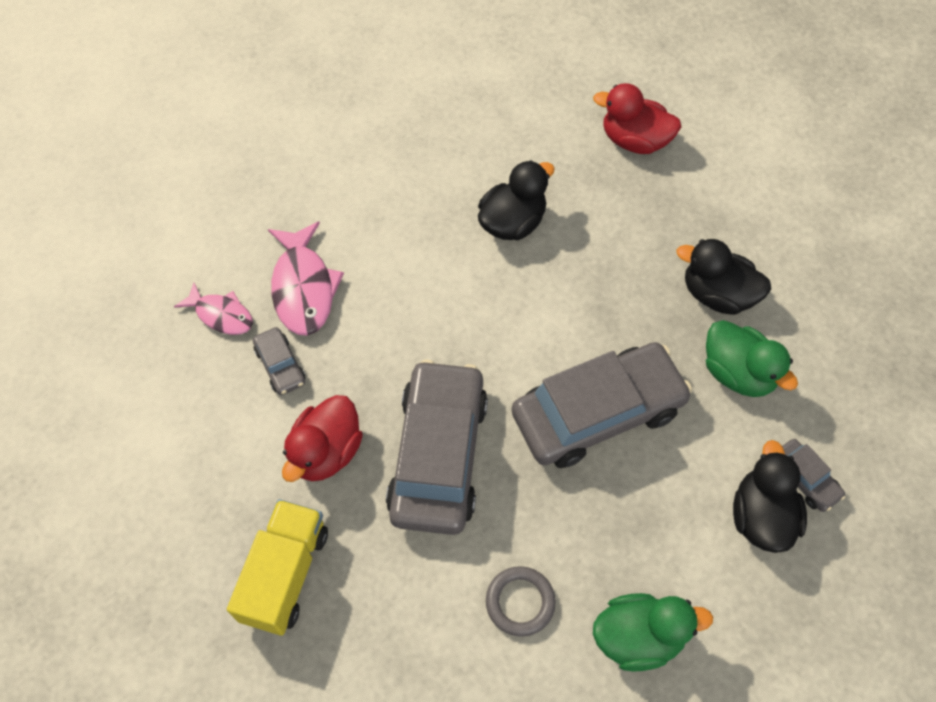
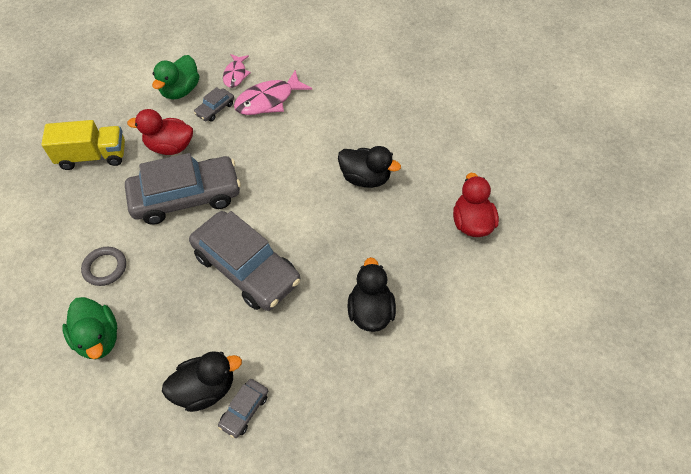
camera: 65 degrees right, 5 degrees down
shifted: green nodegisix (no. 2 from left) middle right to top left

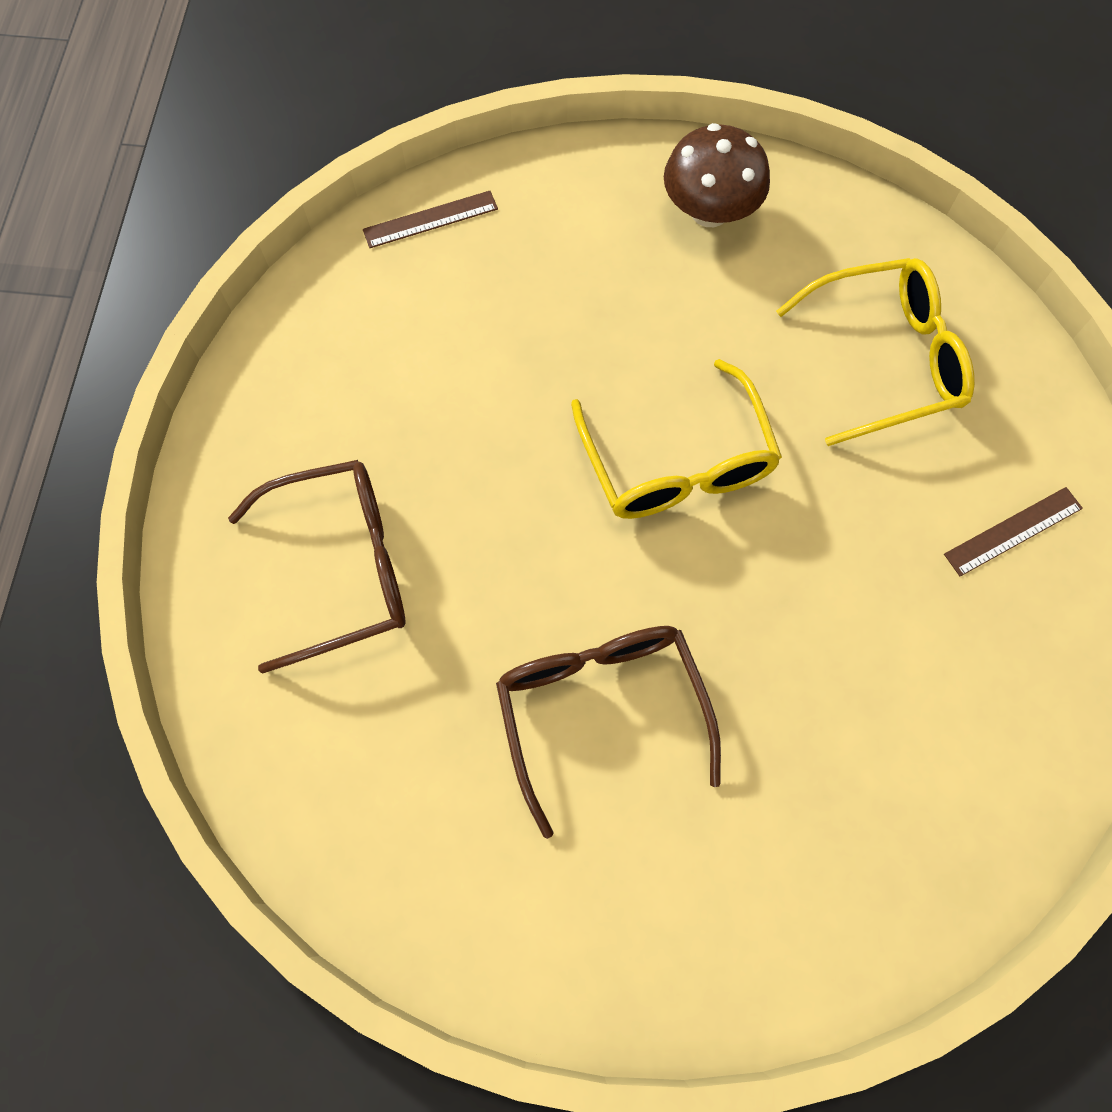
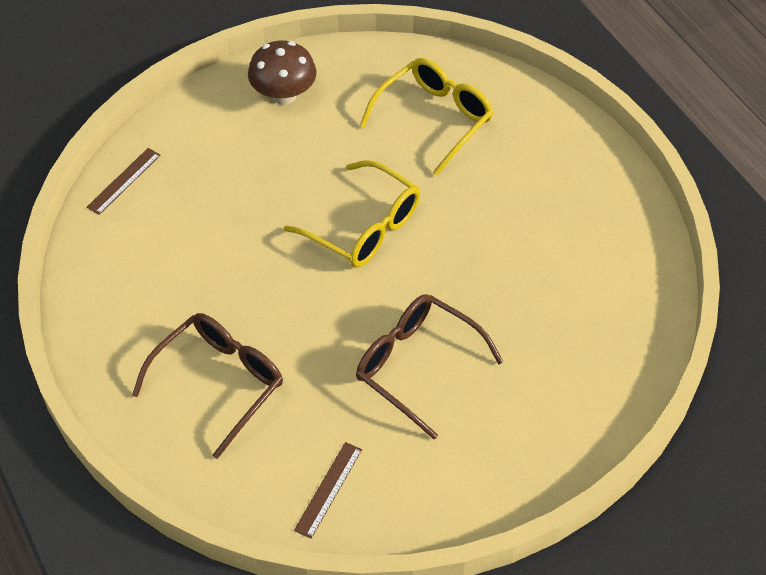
camera: 35 degrees left, 15 degrees down
shifted: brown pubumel (no. 2 from left) middle right to bottom centre

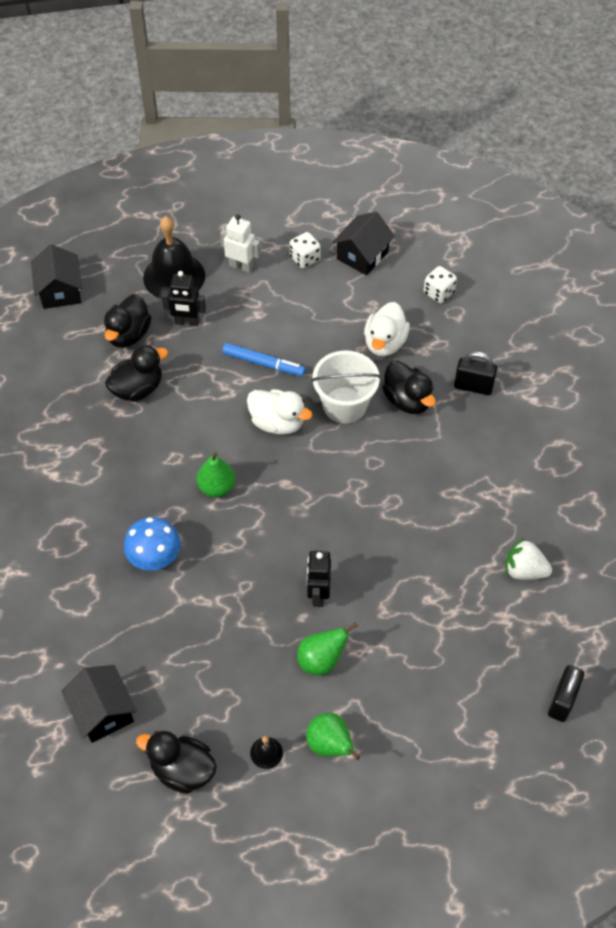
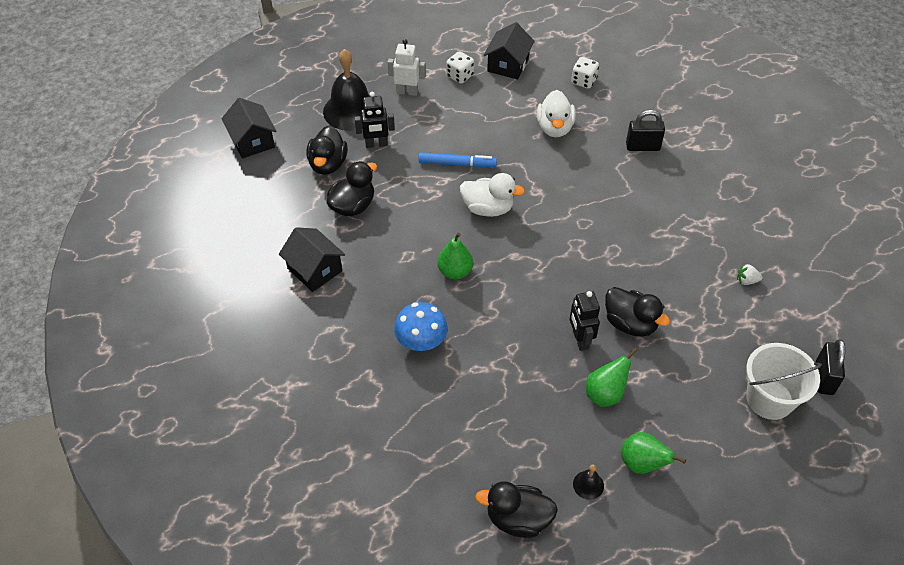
camera: 15 degrees left, 5 degrees down
shifted: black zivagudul (no. 2 from left) bottom left to centre; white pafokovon centre to bottom right; black nodegisix (no. 4 from left) centre to middle right
scaled: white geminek middle right = middle right x0.59

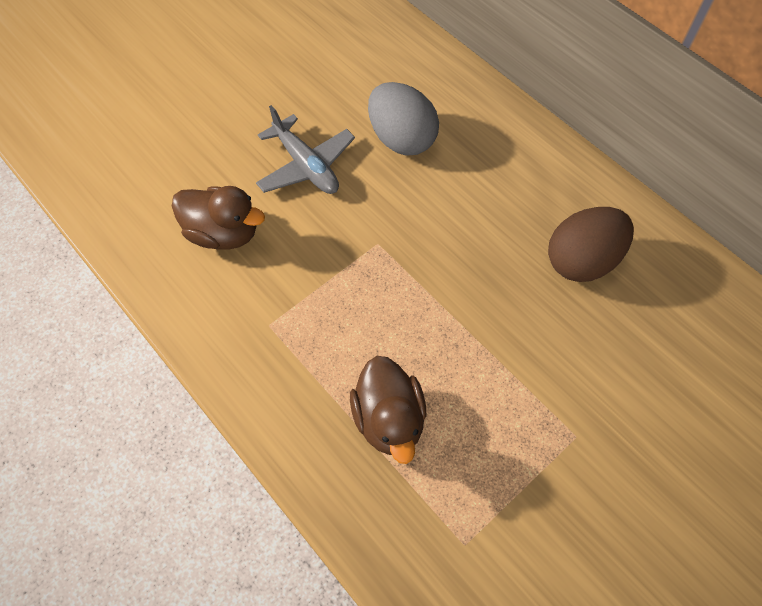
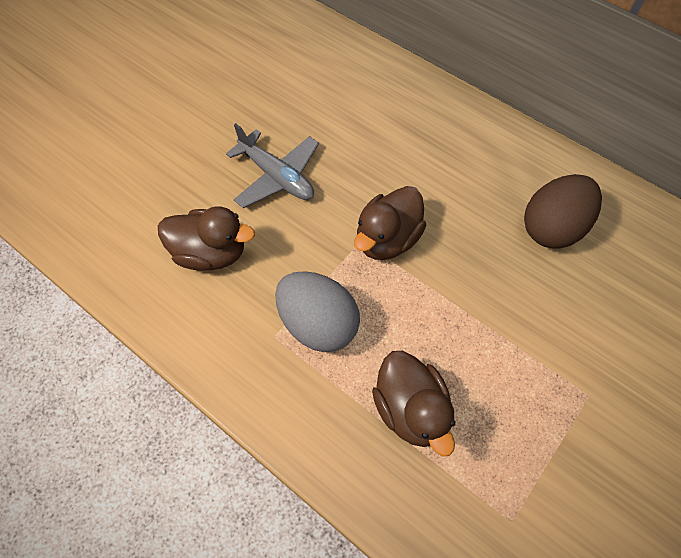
camera: 10 degrees left, 0 degrees up
new: brown nodegisix (no. 2 from left) centre
shifted: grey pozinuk top centre to centre

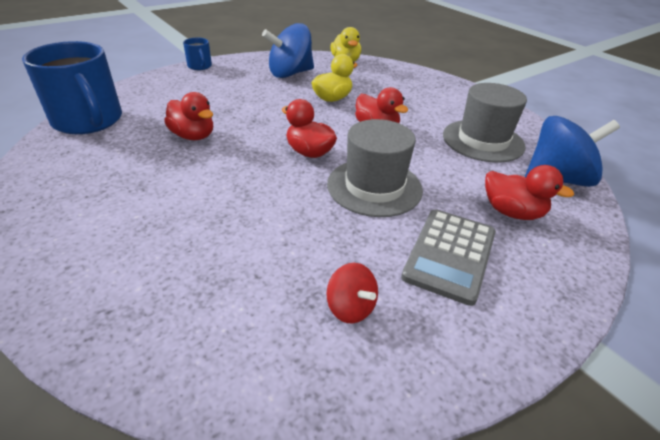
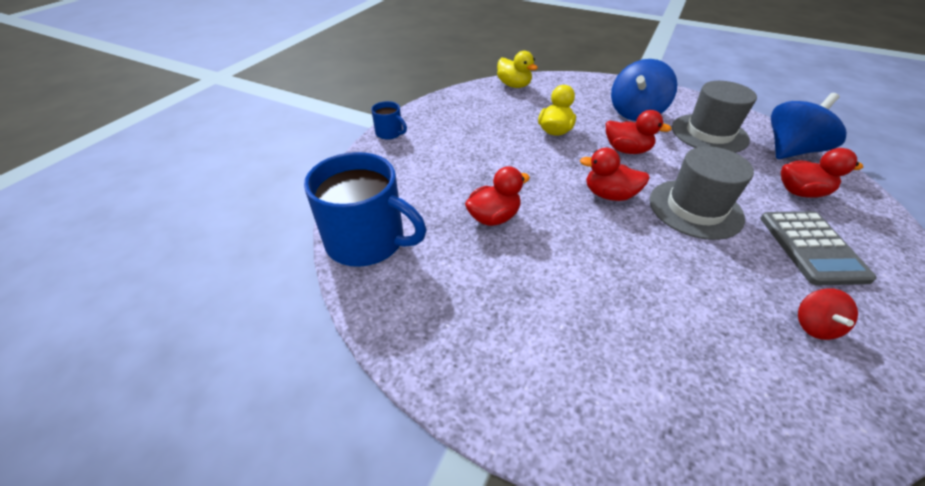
camera: 25 degrees left, 5 degrees up
shifted: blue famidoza (no. 1 from left) top centre to top right
rotated: red nodegisix (no. 1 from left) top left = centre 45 degrees counterclockwise; red famidoza centre = middle right 75 degrees clockwise

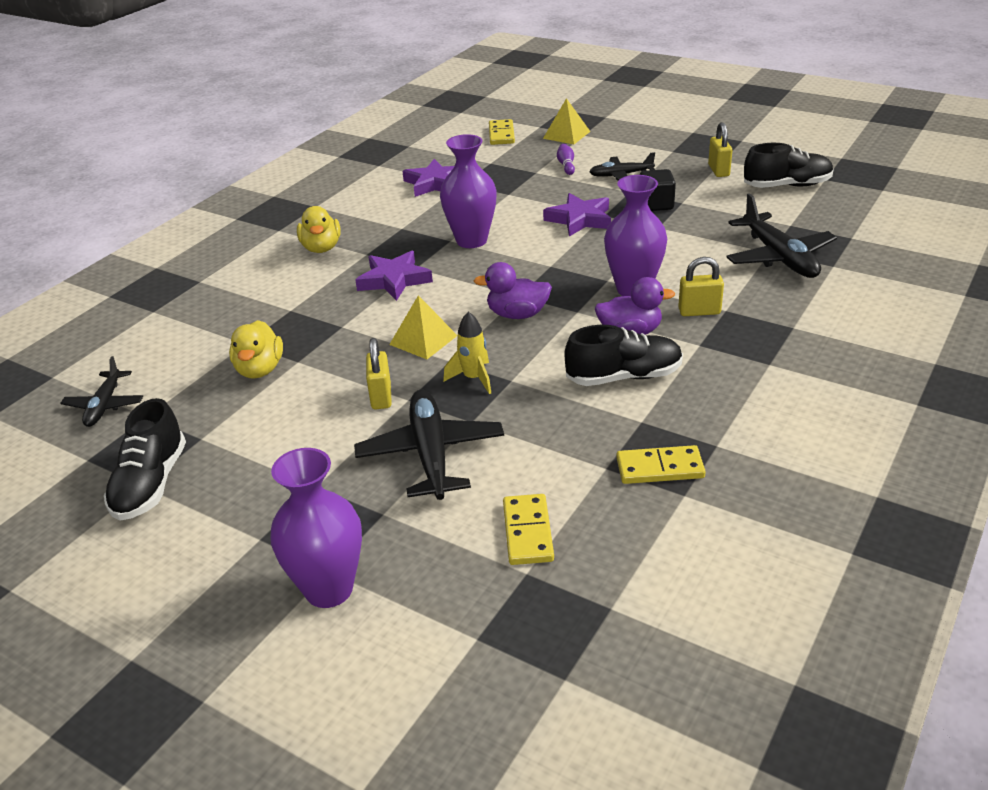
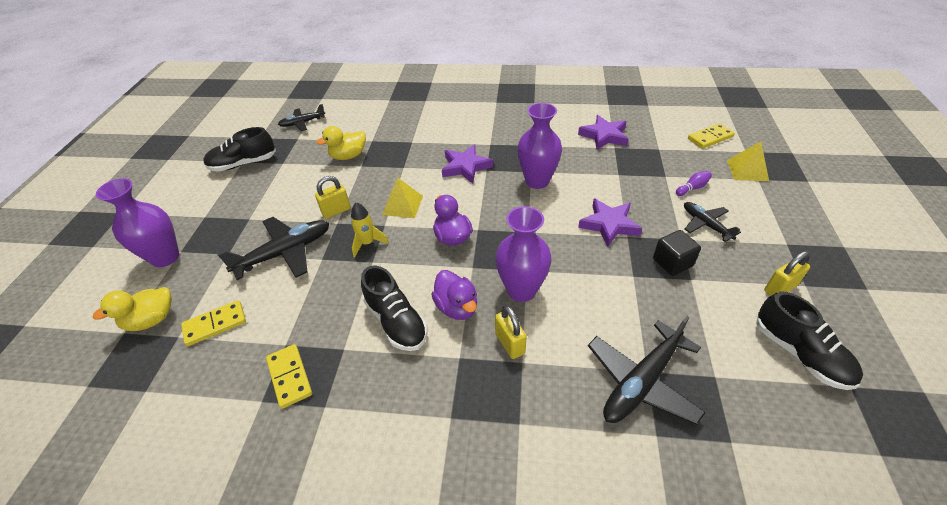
camera: 65 degrees right, 10 degrees up
shifted: yellow nodegisix (no. 2 from left in the first image) top left to yellow nodegisix (no. 1 from left) middle left

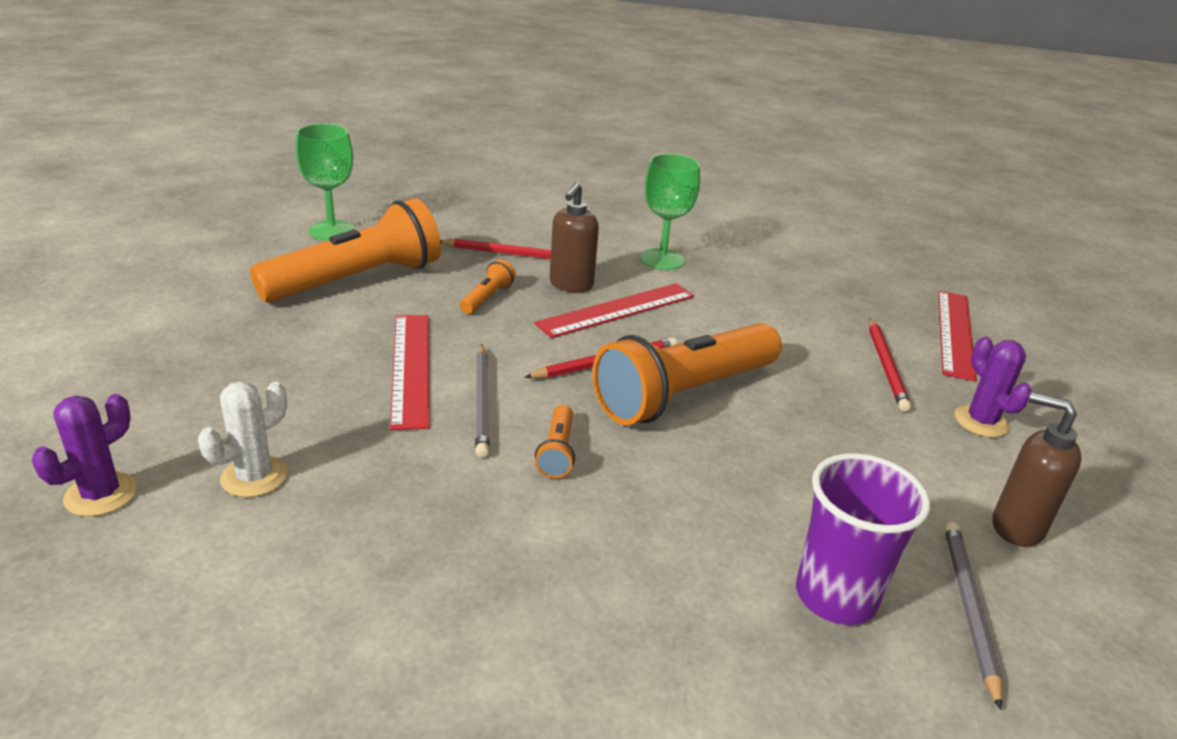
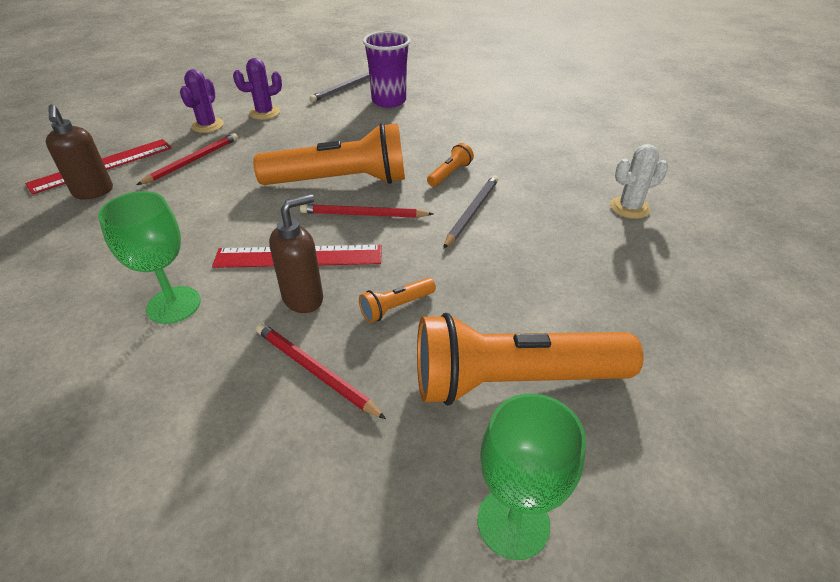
camera: 145 degrees left, 10 degrees up
gone: red pubumel (no. 1 from left) centre
shifted: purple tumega (no. 1 from left in the first image) middle left to purple tumega (no. 2 from left) top left; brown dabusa (no. 2 from left in the first image) middle right to brown dabusa (no. 1 from left) top left

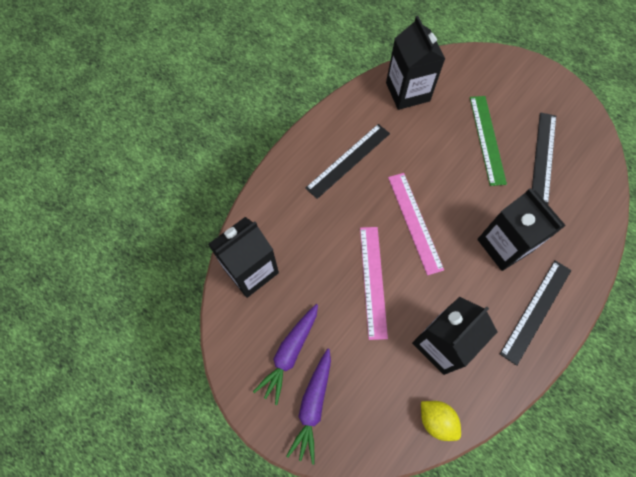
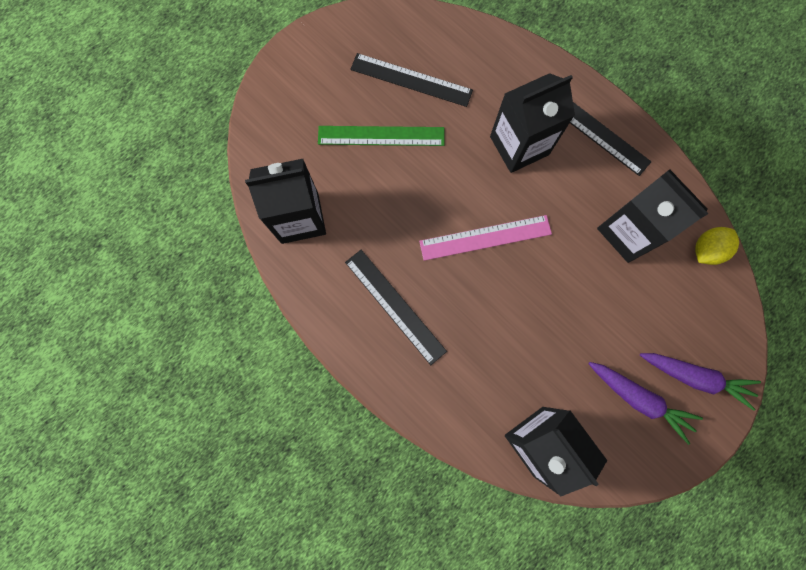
camera: 85 degrees left, 10 degrees up
gone: pink pubumel (no. 1 from left) centre

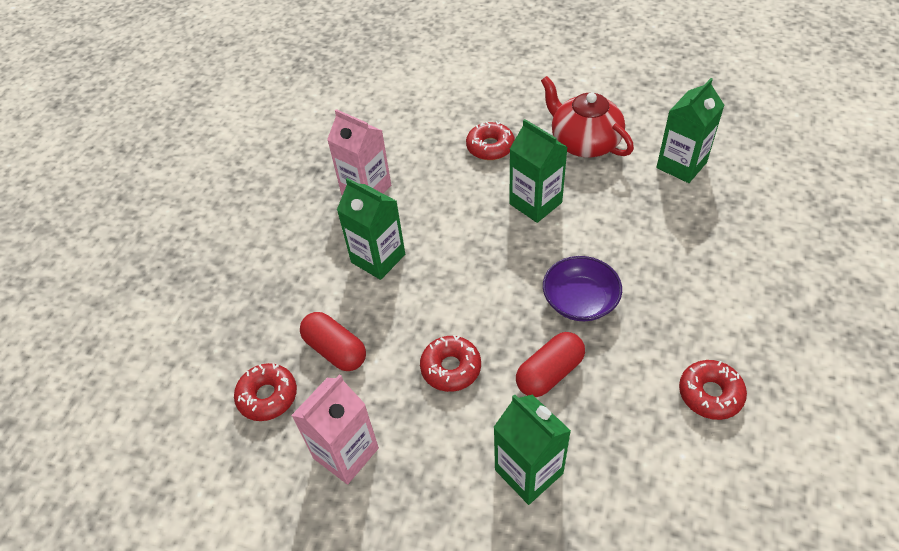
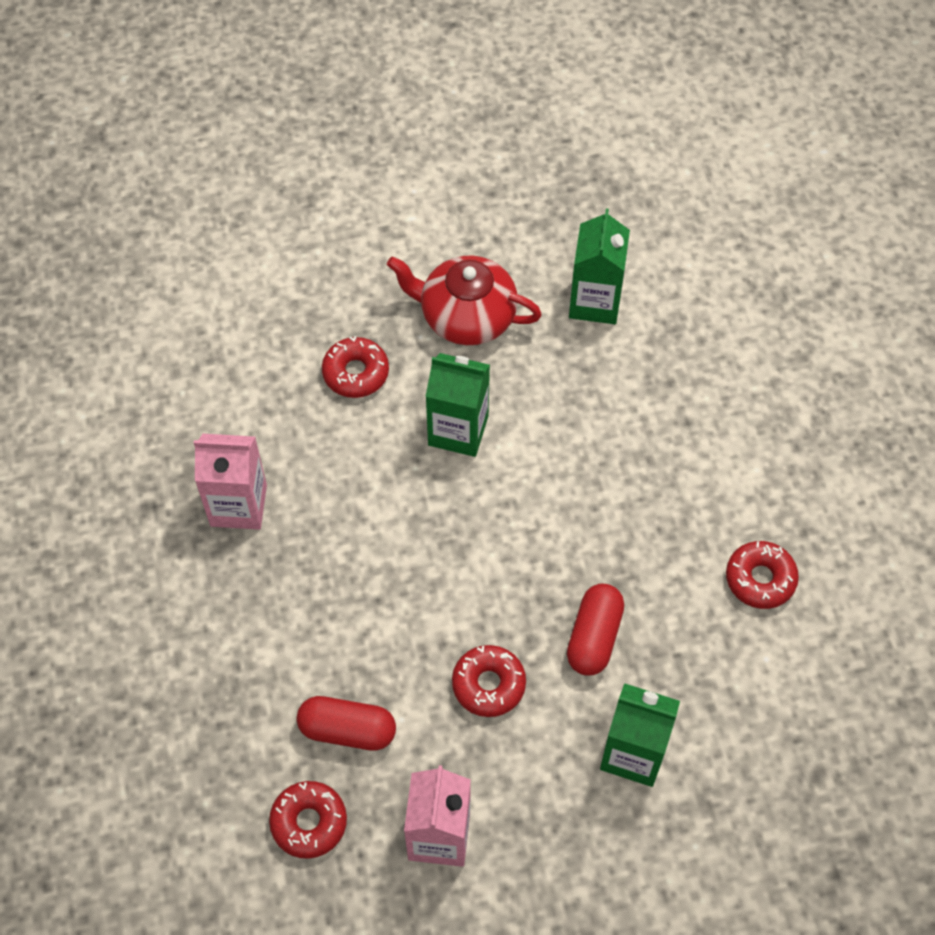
camera: 35 degrees left, 10 degrees up
gone: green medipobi (no. 1 from left) centre; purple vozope centre

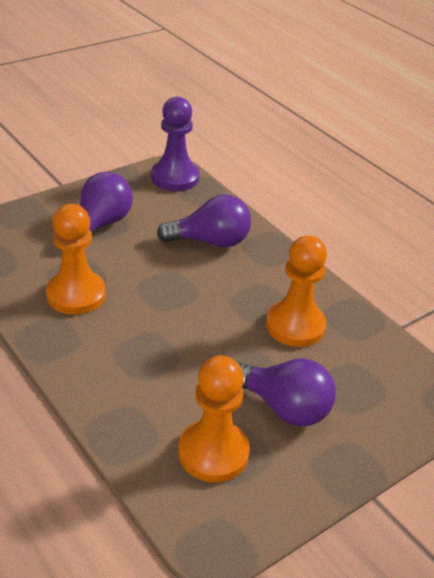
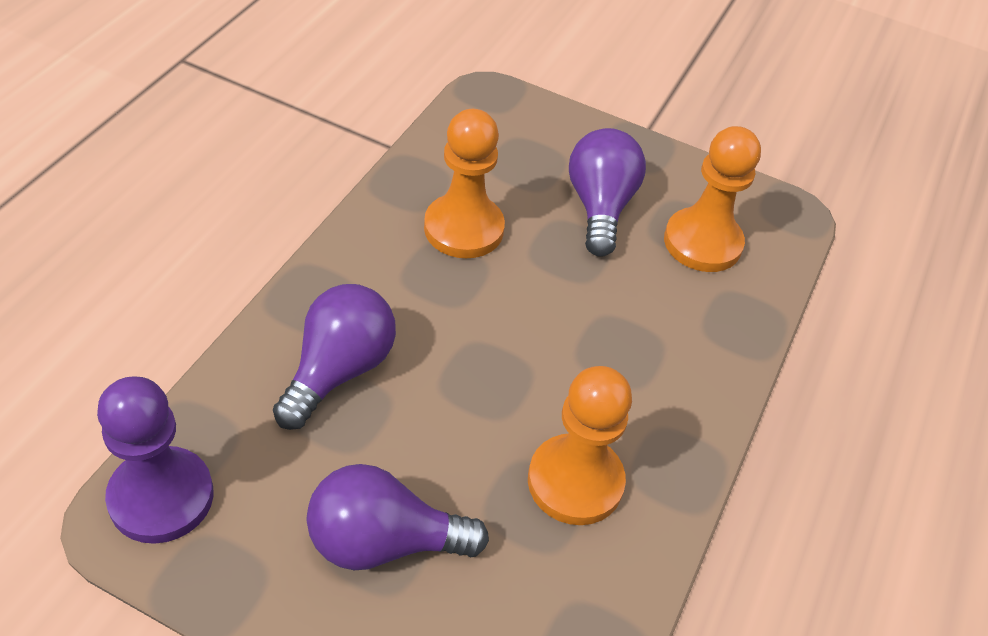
camera: 120 degrees left, 10 degrees up
rotated: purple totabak (no. 2 from left in the first image) centre = centre 60 degrees clockwise

